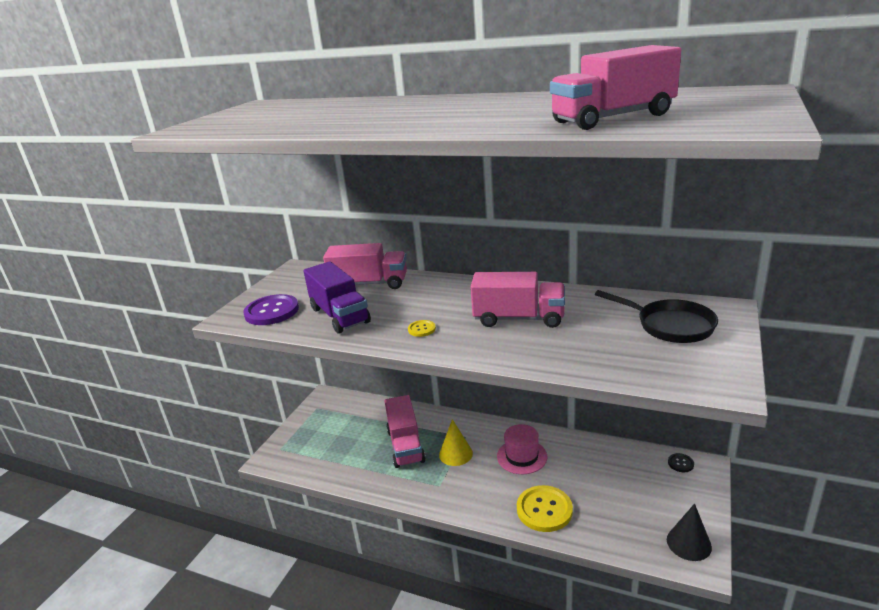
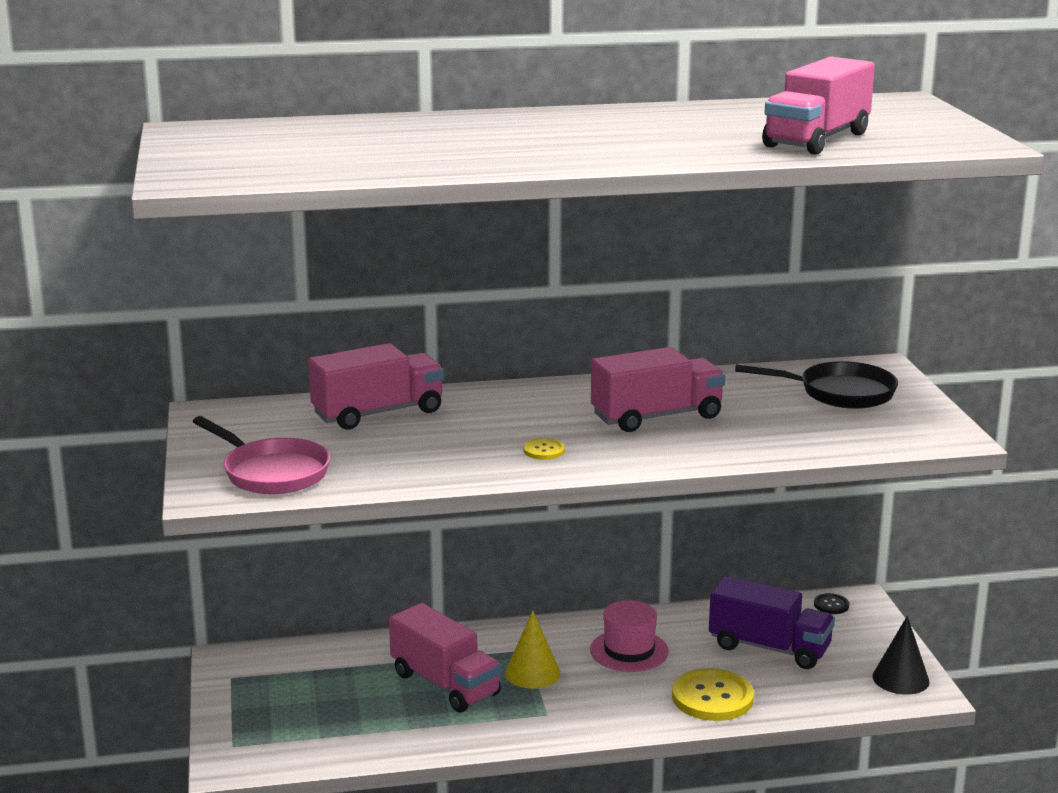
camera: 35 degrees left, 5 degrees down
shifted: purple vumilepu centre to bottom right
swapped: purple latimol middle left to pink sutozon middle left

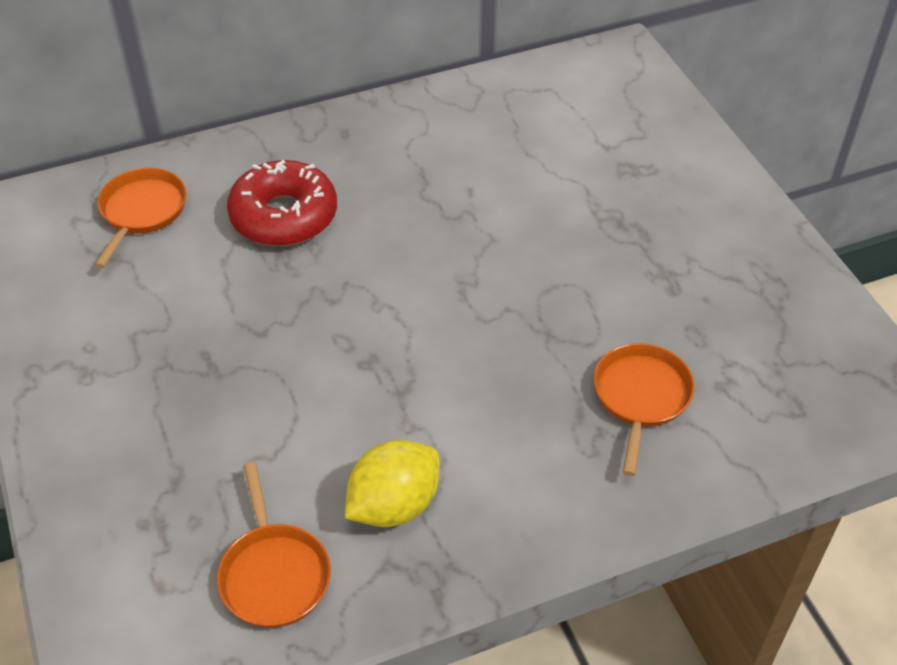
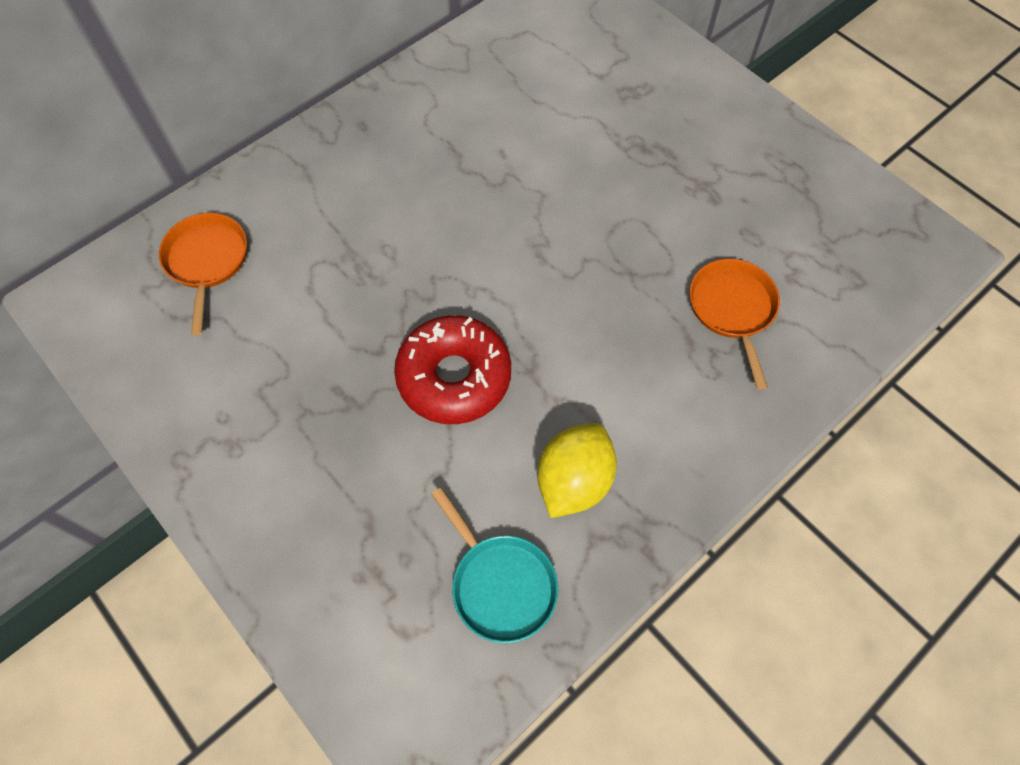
camera: 20 degrees left, 15 degrees up
shifted: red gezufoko top left to centre
repainted: orange sutozon (no. 2 from left) bottom left to turquoise sutozon bottom centre

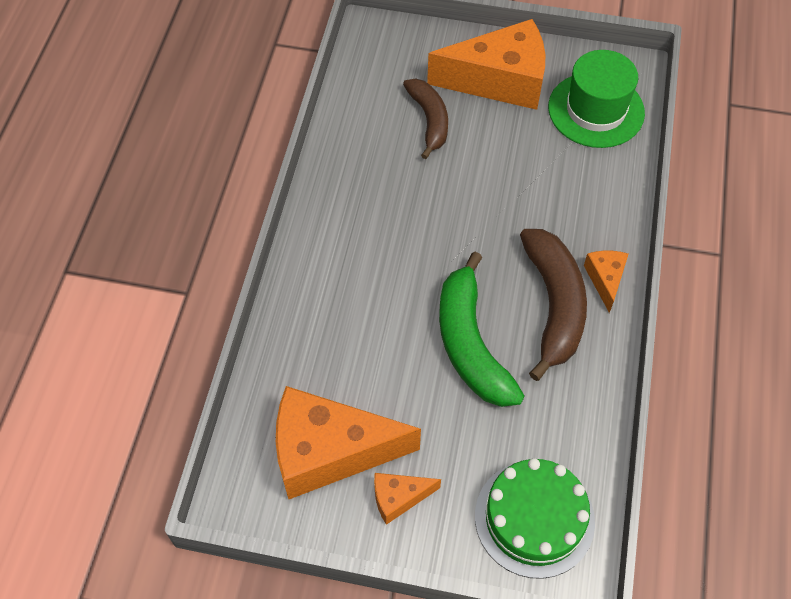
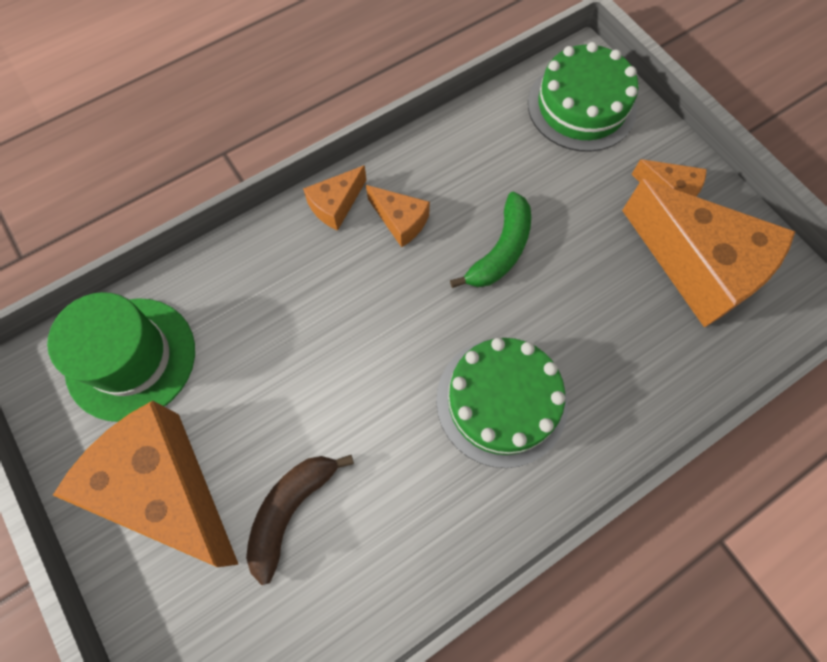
camera: 135 degrees left, 10 degrees up
new: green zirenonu (no. 1 from left) centre
swapped: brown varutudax (no. 2 from left) middle right to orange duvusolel (no. 3 from left) top centre
scaled: green varutudax centre = centre x0.65

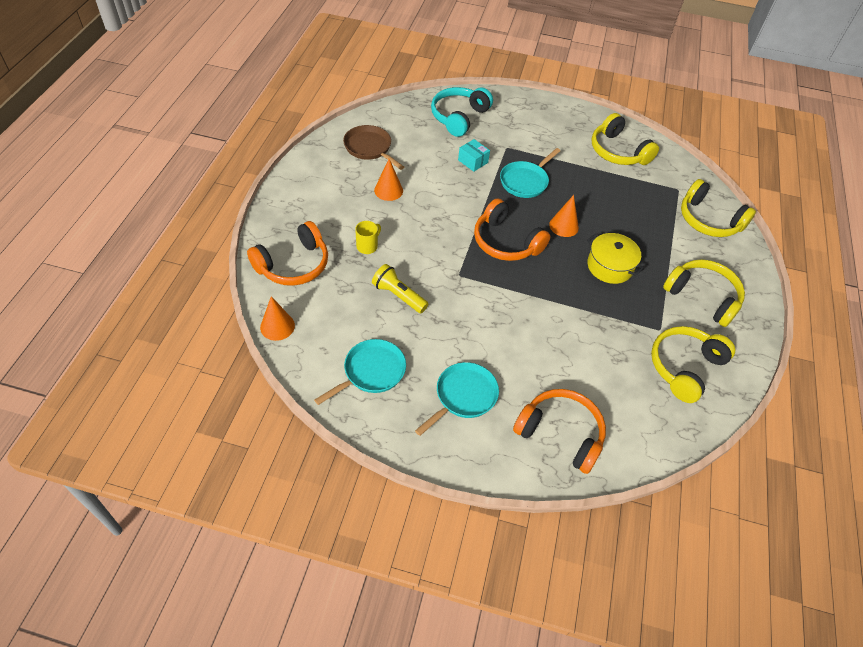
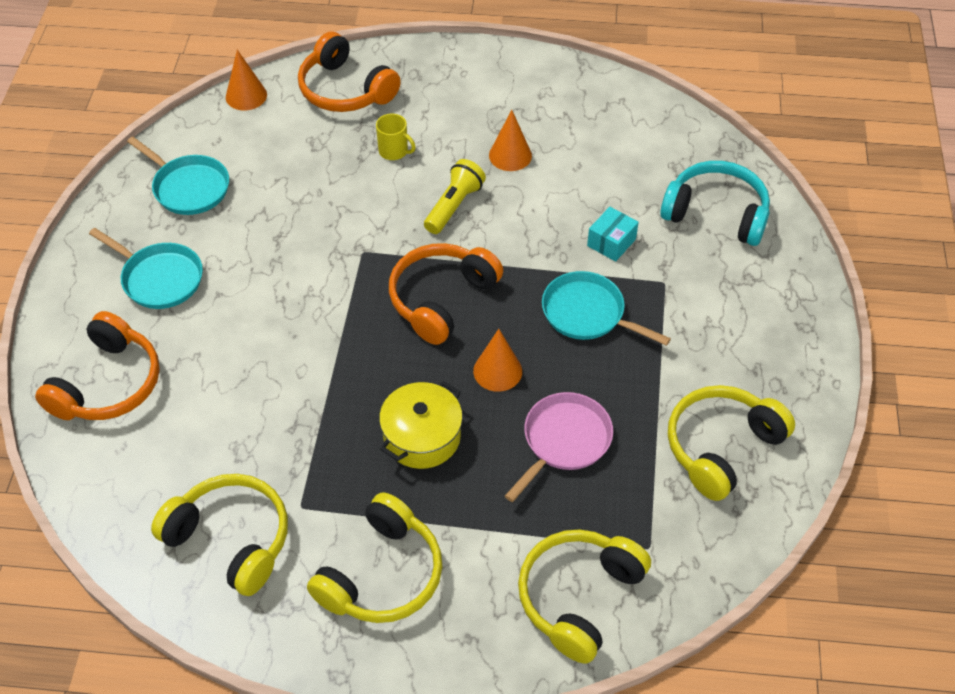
camera: 85 degrees right, 0 degrees up
gone: brown sutozon top centre
new: pink sutozon centre
shifted: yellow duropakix centre to top centre

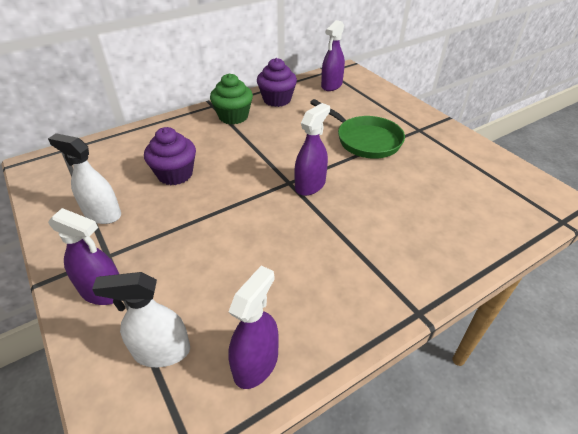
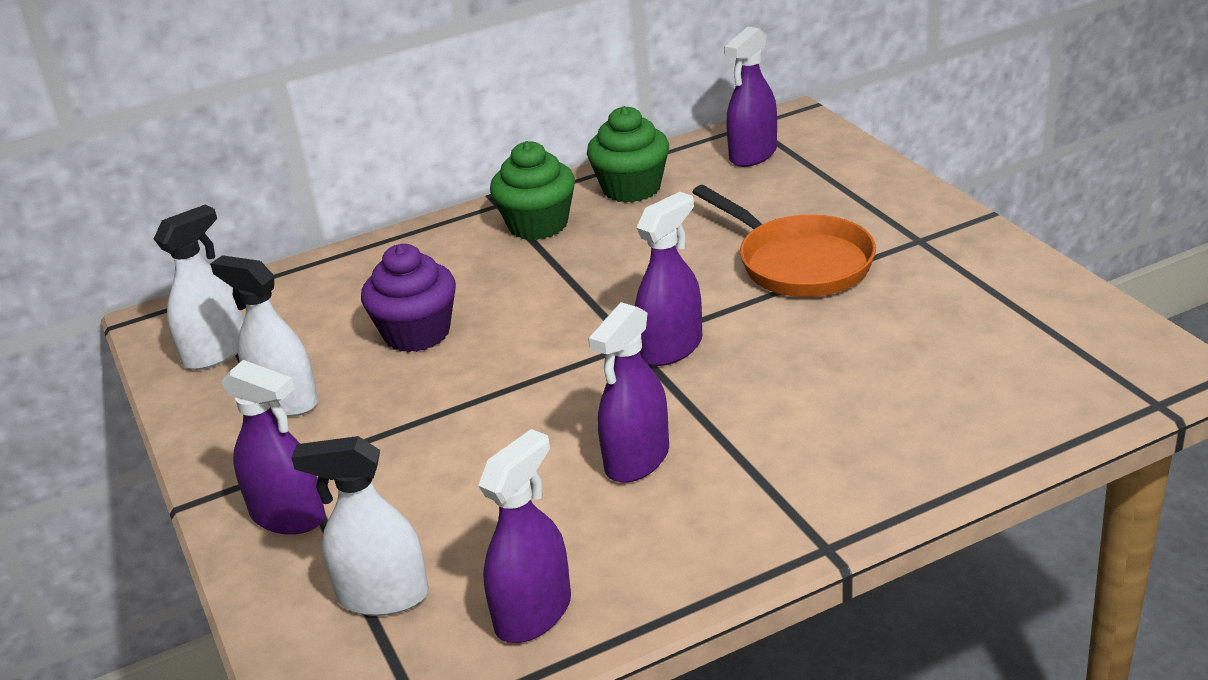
camera: 10 degrees right, 10 degrees down
new: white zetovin (no. 1 from left) middle left; purple zetovin (no. 3 from left) centre
repainted: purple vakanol (no. 2 from left) top centre to green vakanol (no. 2 from left) top centre; green sutozon top centre to orange sutozon centre

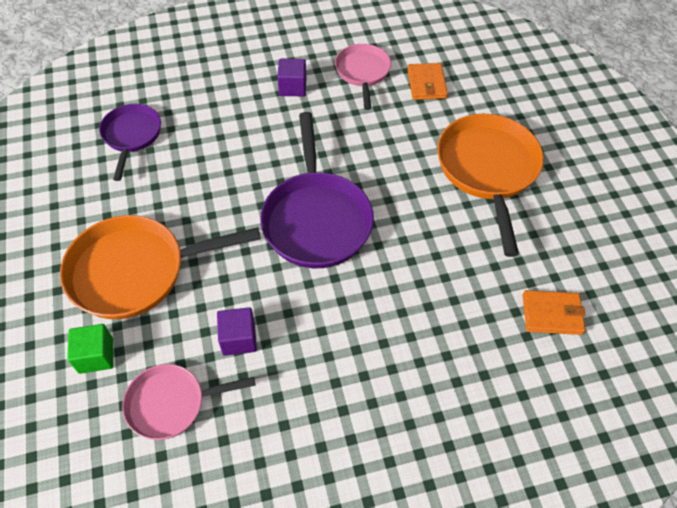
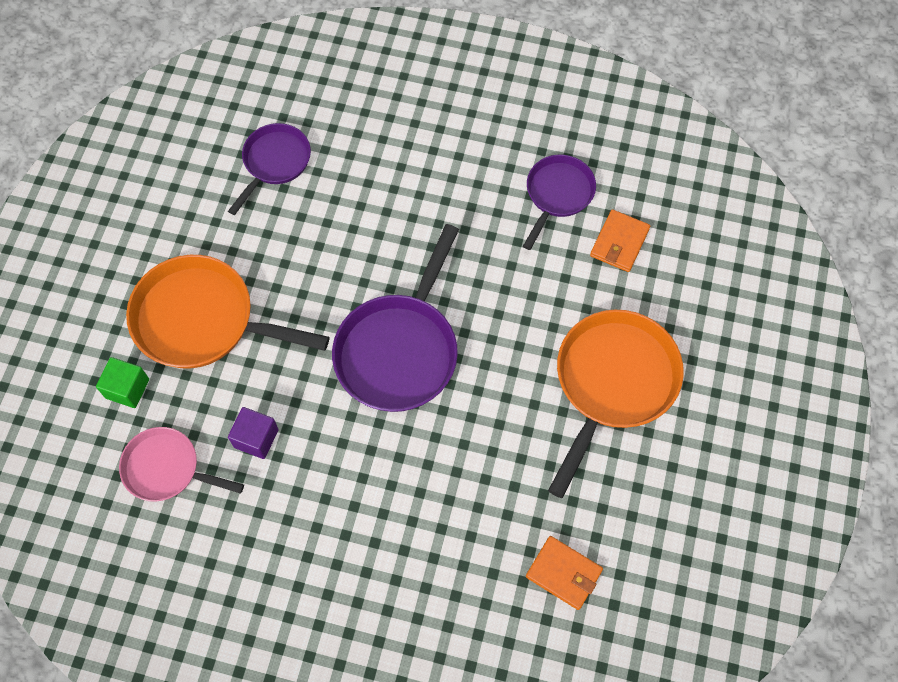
camera: 30 degrees right, 10 degrees up
gone: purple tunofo (no. 2 from left) top centre
repainted: pink sutozon (no. 2 from left) top centre to purple sutozon (no. 3 from left) top centre

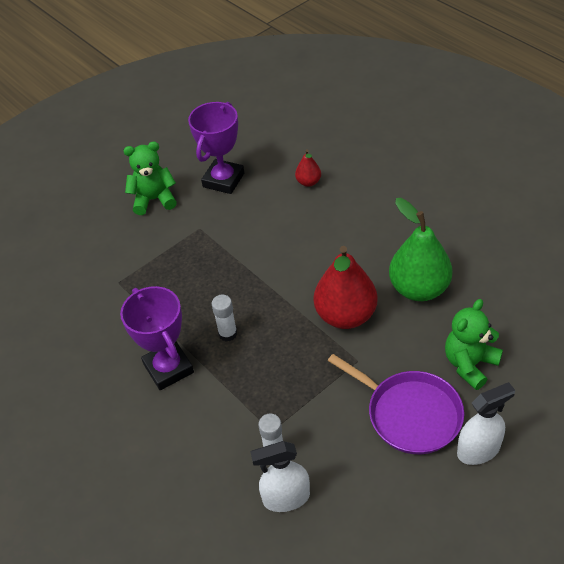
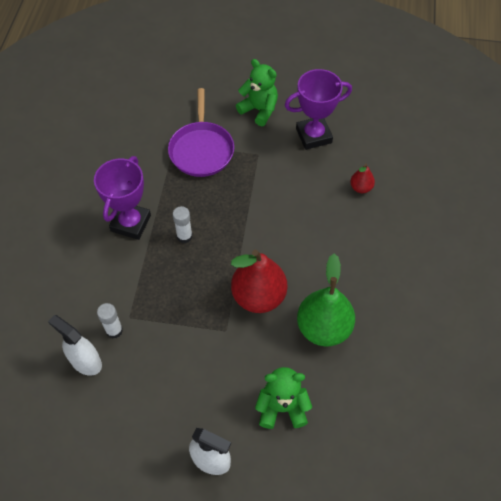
camera: 45 degrees right, 10 degrees up
shifted: purple sutozon bottom right to top centre

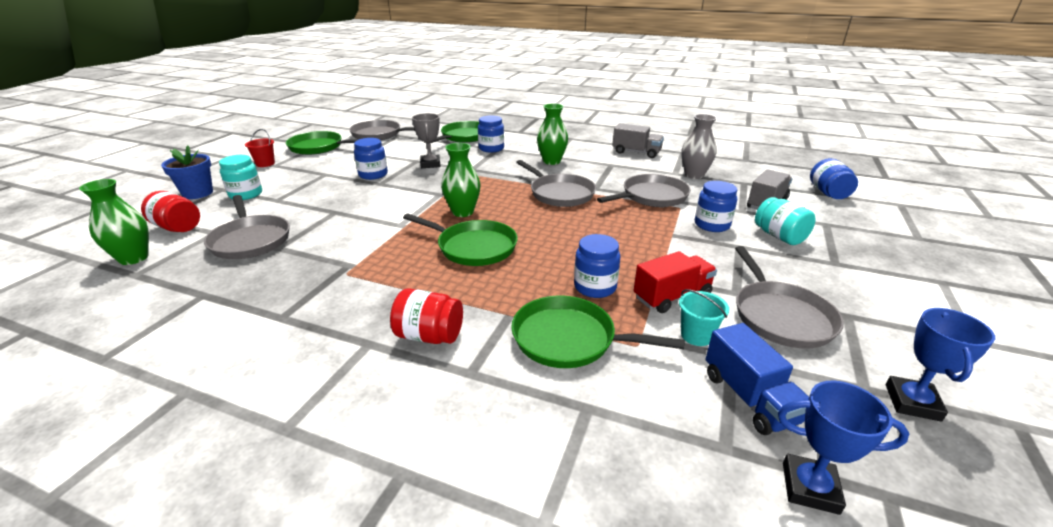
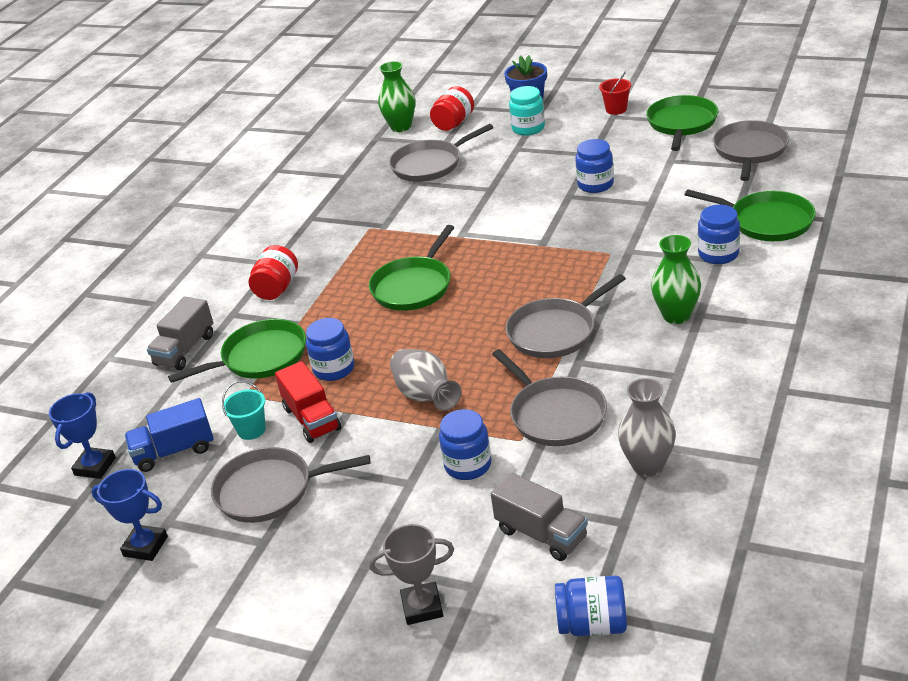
camera: 95 degrees right, 5 degrees up
gone: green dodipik (no. 2 from left) centre; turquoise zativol (no. 2 from left) middle right
new: grey dodipik (no. 1 from left) centre
shifted: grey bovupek top centre to bottom centre; grey vumilepu (no. 1 from left) top centre to middle left
rotated: green sutozon (no. 4 from left in the first image) centre = middle left 45 degrees clockwise

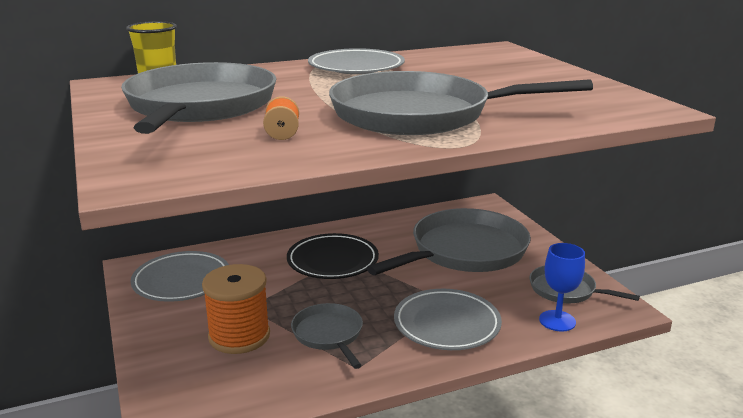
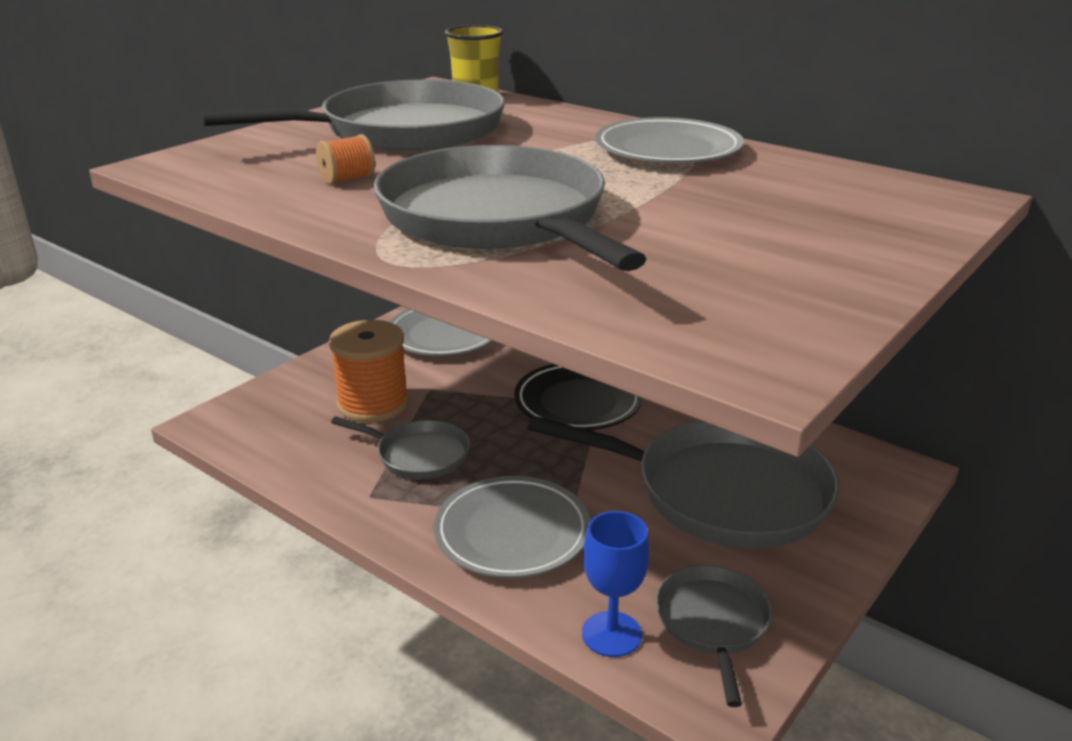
camera: 60 degrees right, 5 degrees up
rotated: grey sutozon (no. 2 from left) bottom centre = centre 75 degrees clockwise

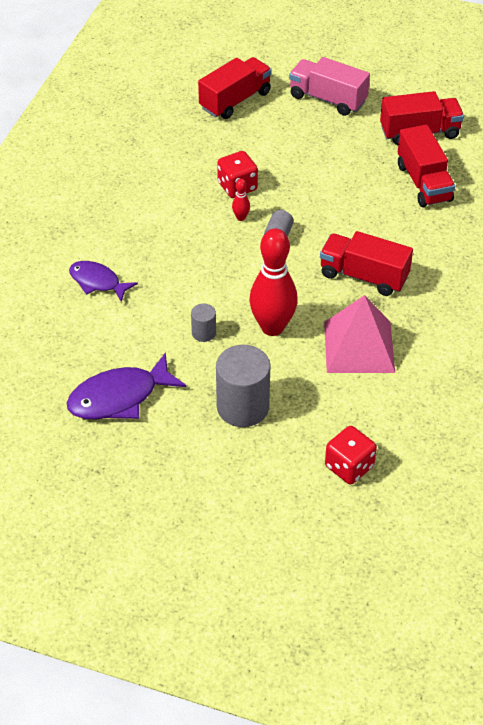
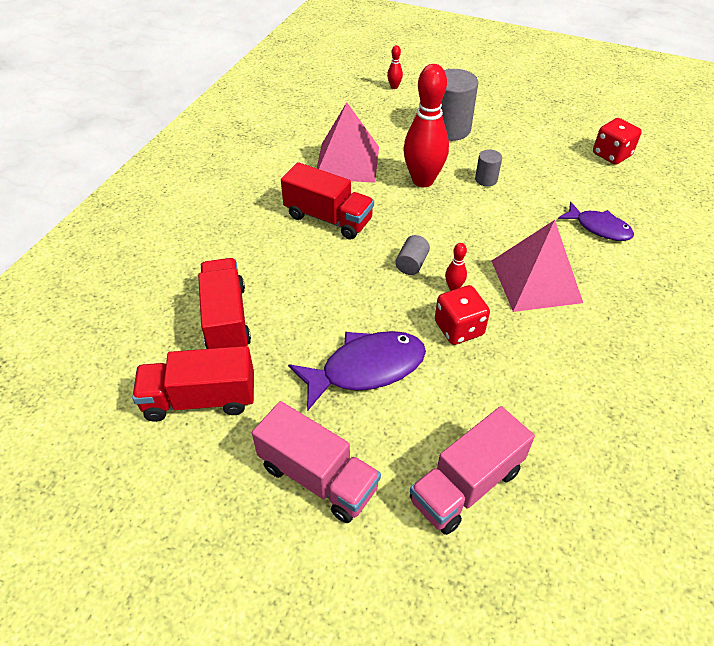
camera: 175 degrees left, 0 degrees up
new: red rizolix (no. 1 from left) top centre; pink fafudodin (no. 2 from left) middle right
shifted: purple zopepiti (no. 2 from left in the first image) middle left to purple zopepiti (no. 1 from left) centre; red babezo (no. 2 from left) middle right to top right
repainted: red vumilepu (no. 1 from left) top centre to pink vumilepu (no. 2 from left) bottom centre

